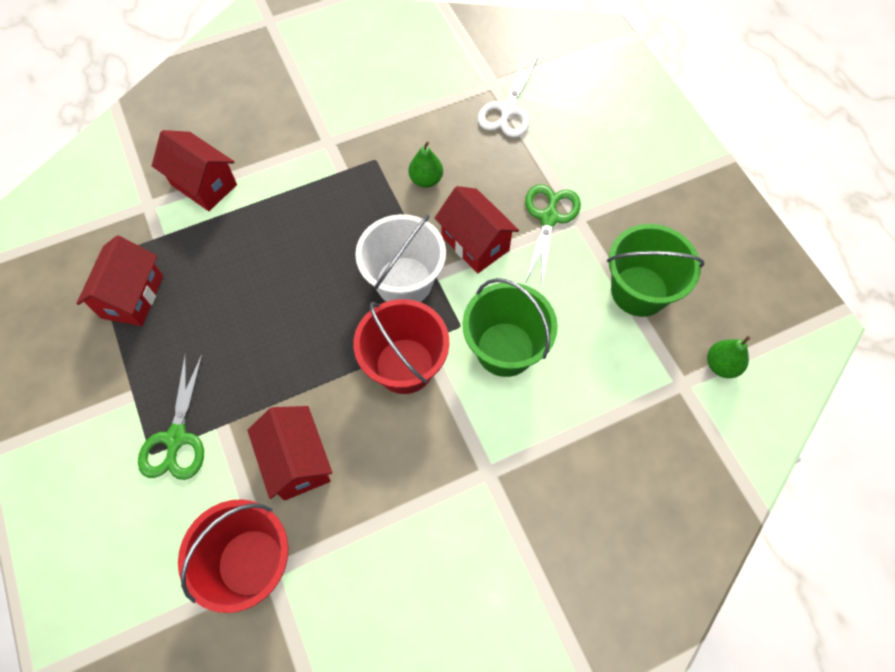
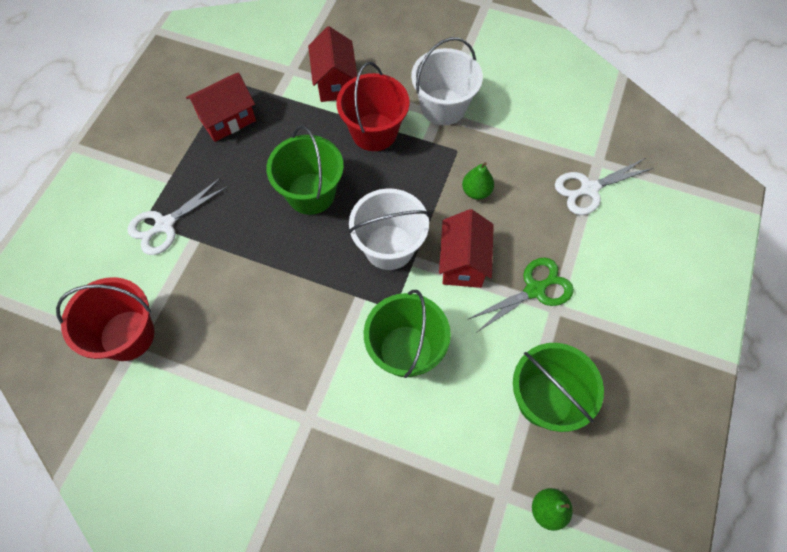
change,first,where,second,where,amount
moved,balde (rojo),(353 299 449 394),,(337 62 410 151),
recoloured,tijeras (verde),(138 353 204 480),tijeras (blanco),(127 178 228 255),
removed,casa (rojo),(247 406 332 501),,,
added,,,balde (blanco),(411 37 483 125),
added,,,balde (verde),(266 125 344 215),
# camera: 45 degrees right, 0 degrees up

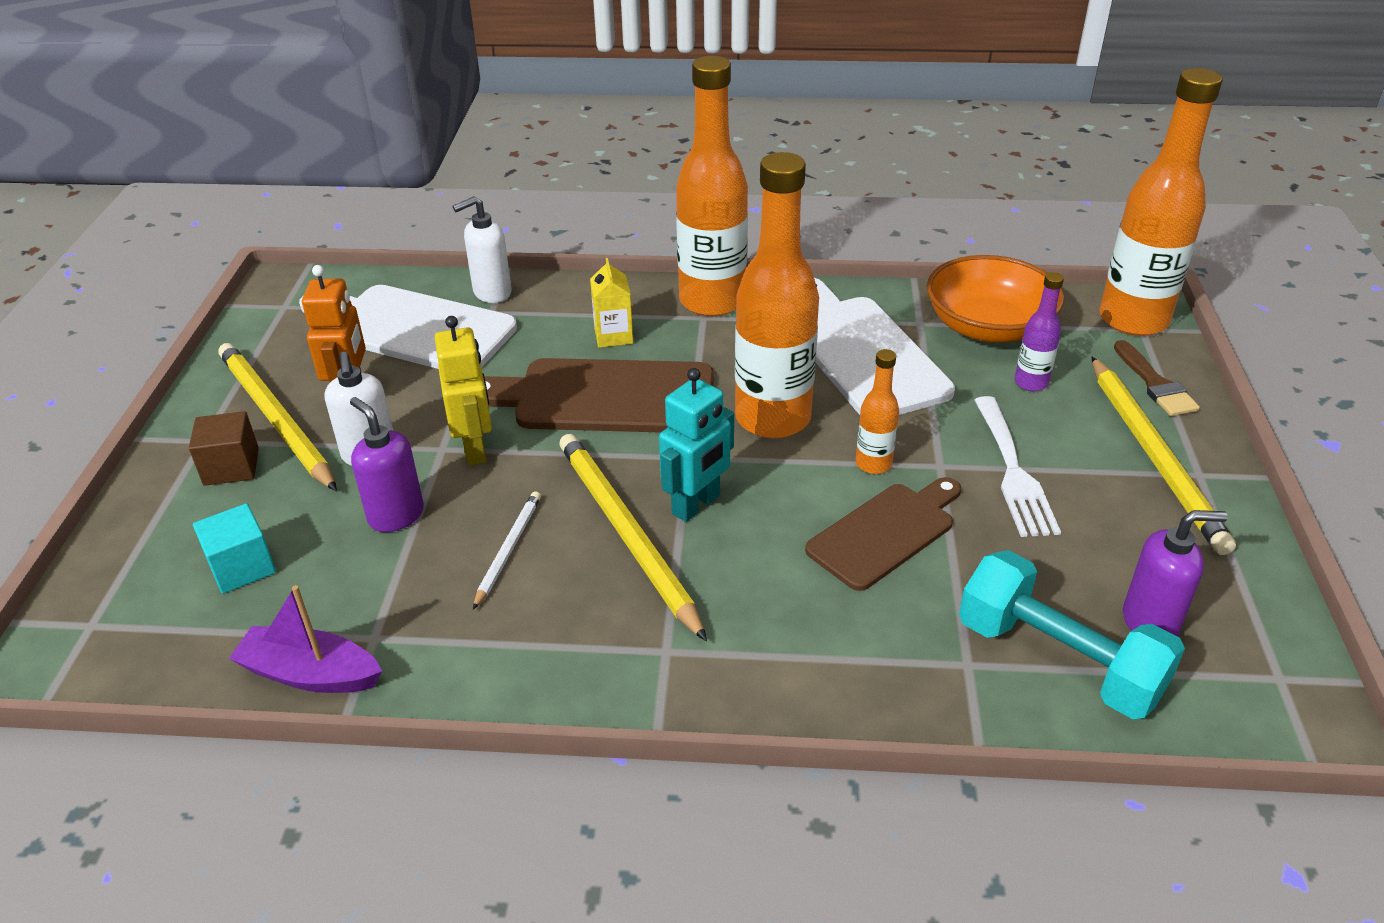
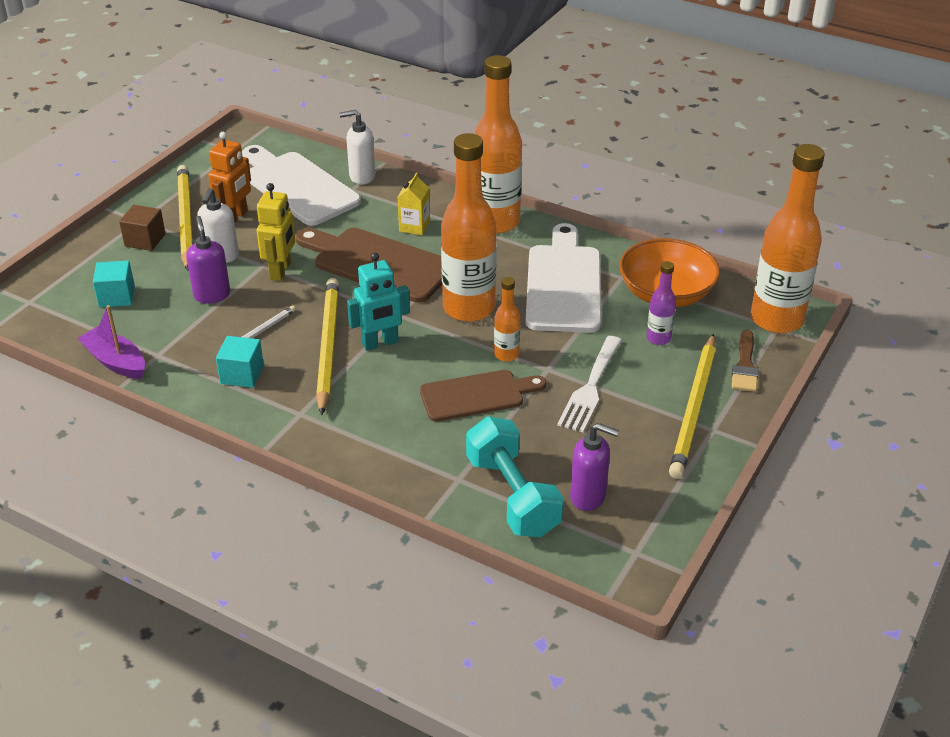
change,first,where,second,where,amount
added,,,cubo (turquesa),(216 336 264 388),
# camera: 25 degrees right, 0 degrees up

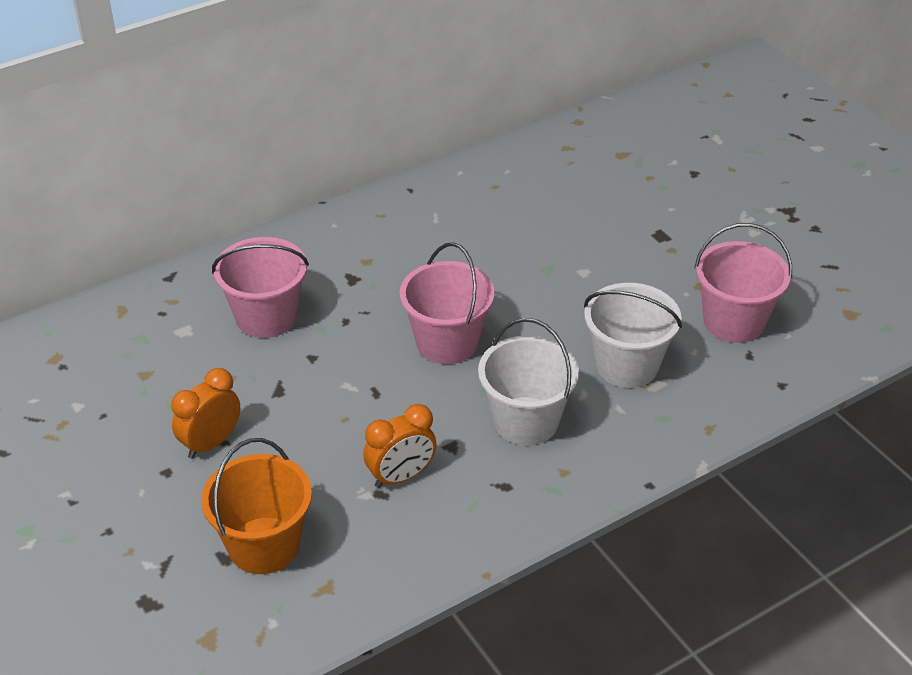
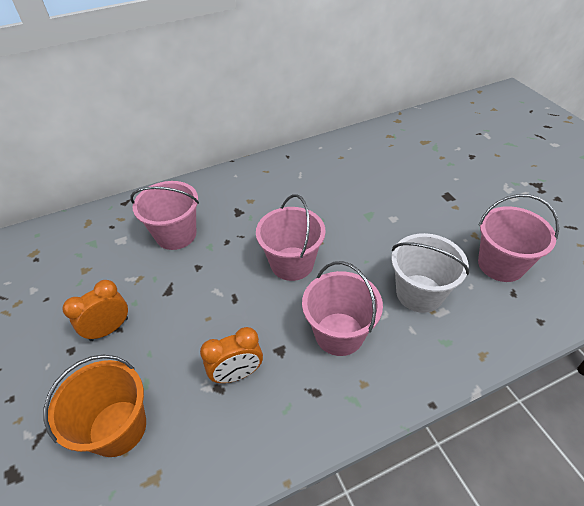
change,first,where,second,where,amount
recoloured,balde (blanco),(478 318 579 446),balde (rosa),(302 261 383 356),
# camera: 10 degrees right, 5 degrees up

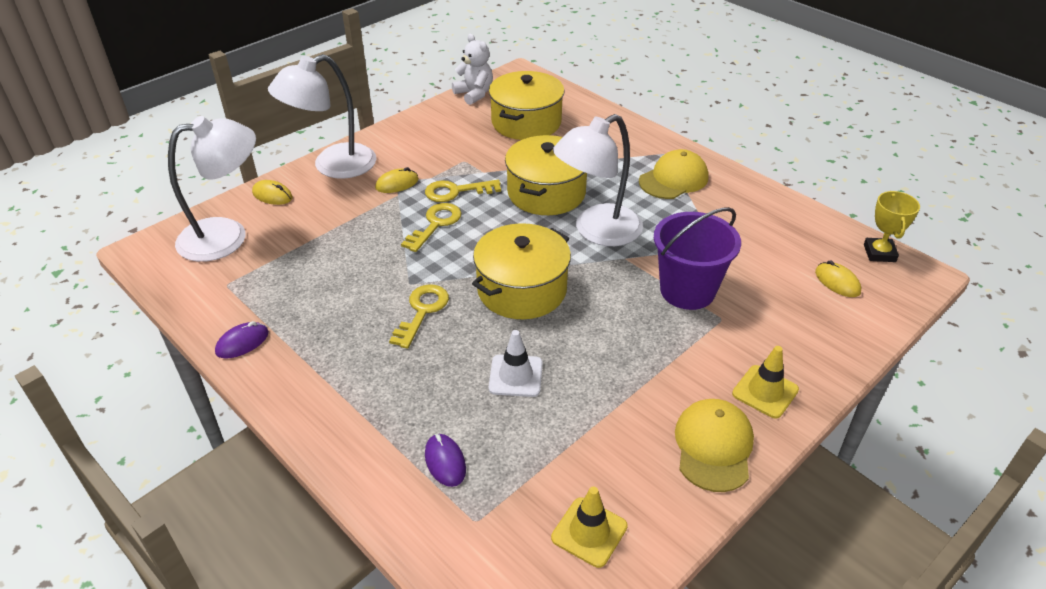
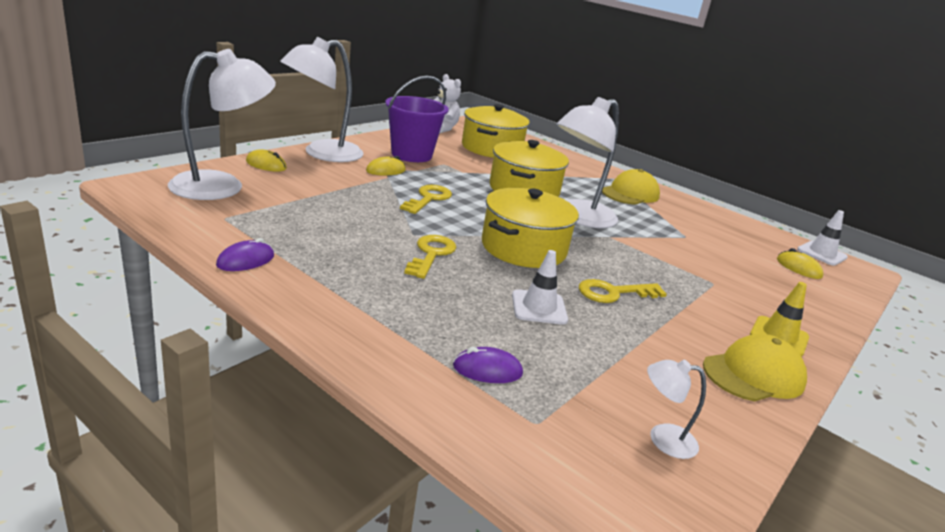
change,first,where,second,where,amount
moved,llave (amarillo),(425 180 501 202),,(579 279 667 303),
replaced,trofeo (amarillo),(864 191 920 262),cono de tráfico (blanco),(797 210 848 266),
moved,balde (morado),(654 207 741 310),,(385 76 449 162),
turned,gorra (amarillo),(675 399 754 492),,(703 334 807 401),60 degrees clockwise
turned,ratón (morado),(425 434 466 487),,(453 347 523 383),60 degrees counterclockwise
replaced,cono de tráfico (amarillo),(551 486 628 568),lámpara (blanco),(647 360 706 459),
# camera: 10 degrees left, 15 degrees down

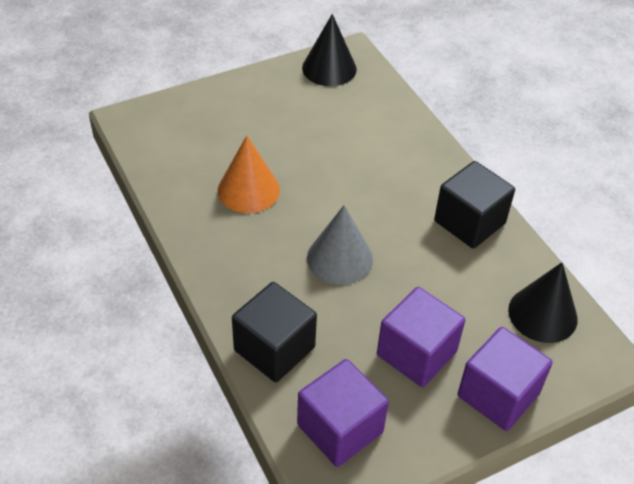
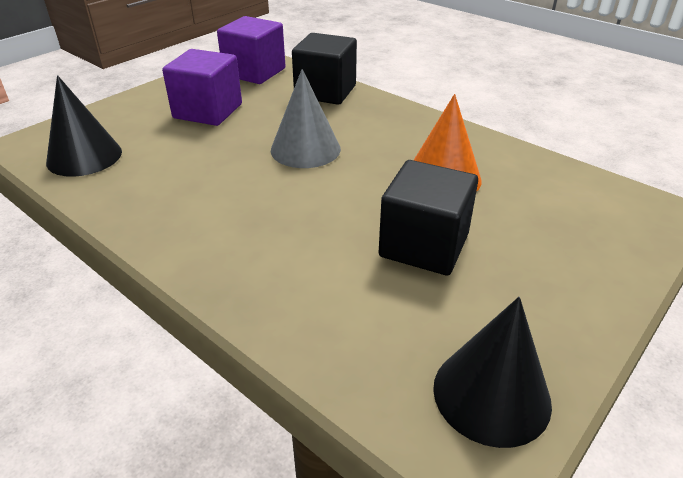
change,first,where,second,where,amount
moved,cubo (negro),(434 161 515 249),,(378 160 478 276),
removed,cubo (morado),(458 327 553 431),,,
# camera: 160 degrees right, 10 degrees down

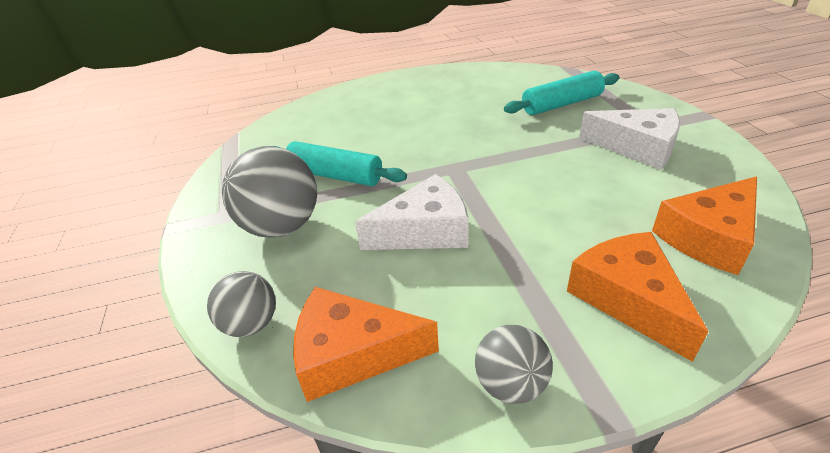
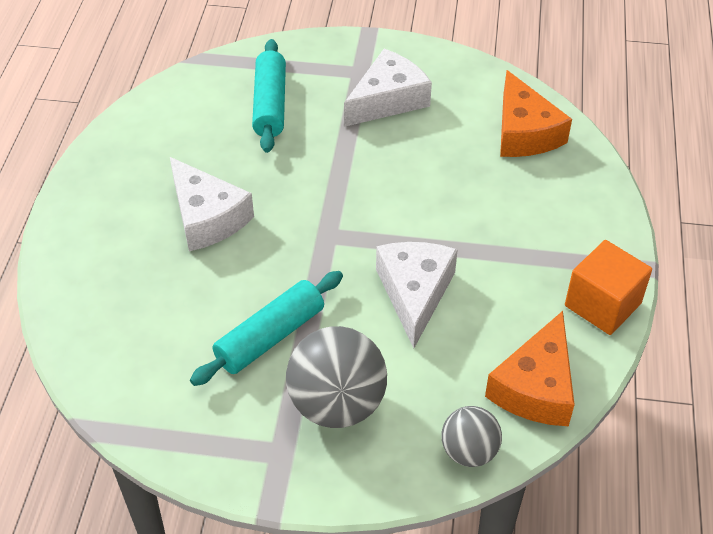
change,first,where,second,where,amount
removed,queso (naranja),(567 232 708 362),,,
replaced,pelota (gris),(475 325 553 404),cubo (naranja),(565 240 652 335),
added,,,queso (blanco),(170 157 254 251),
# camera: 70 degrees left, 10 degrees up

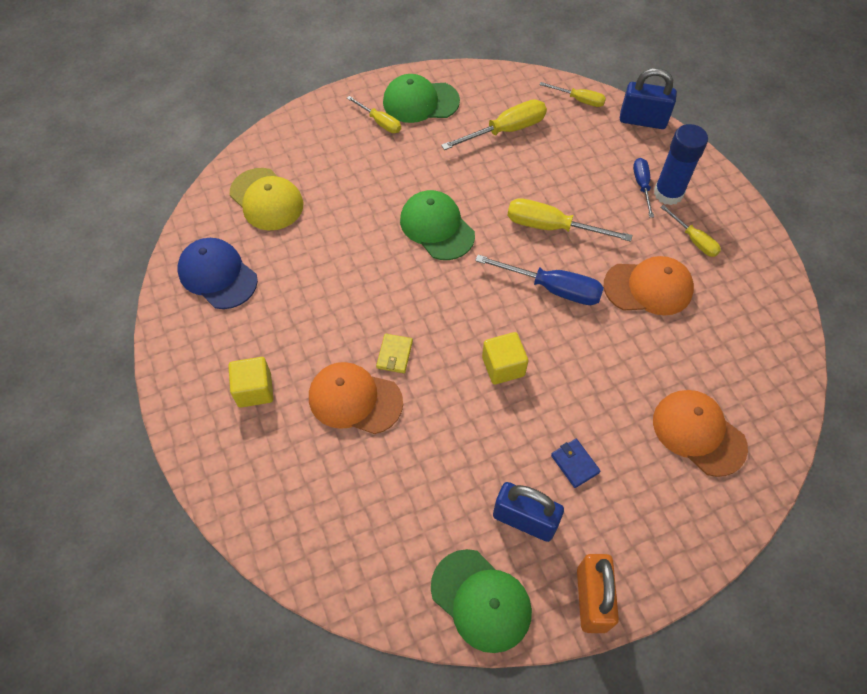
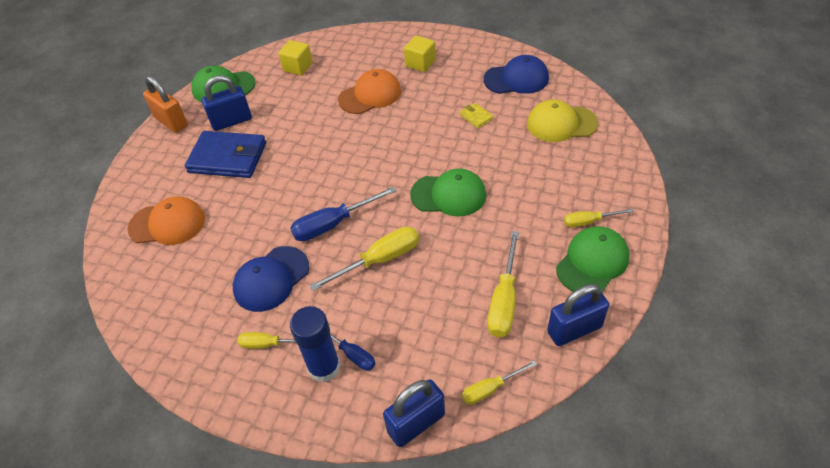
change,first,where,second,where,amount
recoloured,gorra (naranja),(604 256 694 315),gorra (azul),(233 246 309 312),
moved,cubo (amarillo),(482 332 528 385),,(278 40 313 75),
moved,cartera (amarillo),(376 334 413 373),,(460 103 494 129),
resized,cartera (azul),(551 439 600 488),,(185 131 266 178),x2.33
added,,,candado (azul),(547 284 609 346),
# camera: 135 degrees right, 10 degrees down

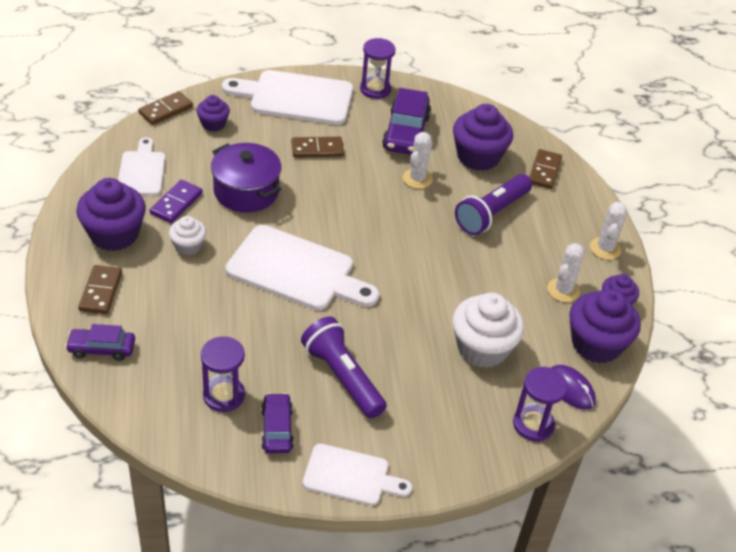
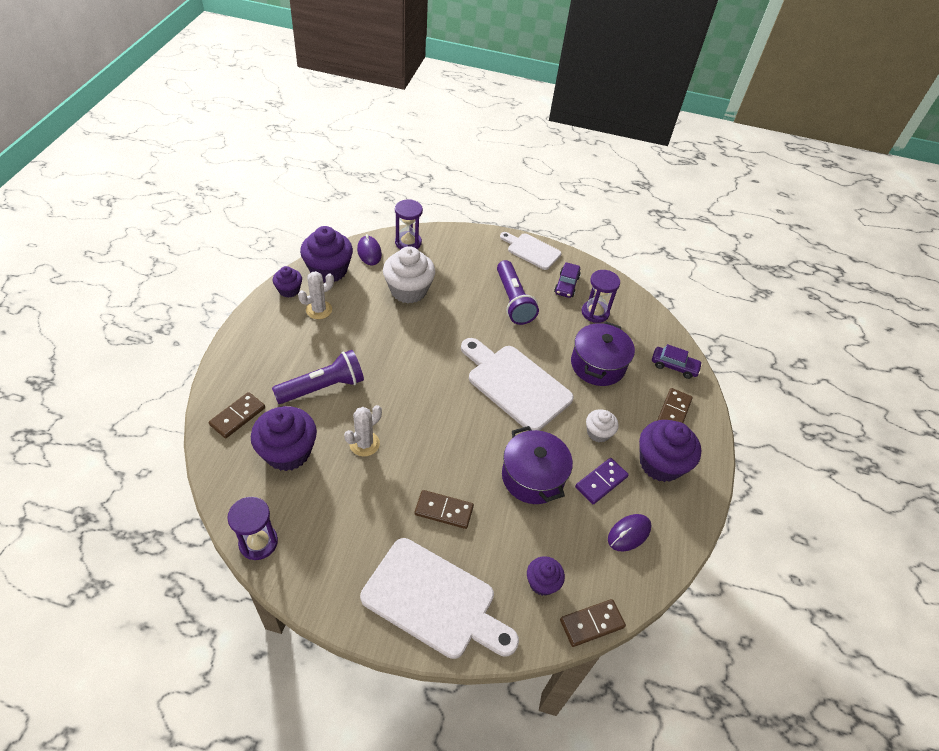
change,first,where,second,where,amount
moved,reloj de arena (morado),(360 38 395 99),,(227 497 278 560),
removed,coche (morado),(382 88 431 155),,,
replaced,tabla de cortar (blanco),(118 137 166 196),ratón (morado),(608 514 651 552),
removed,cactus (blanco),(590 202 628 260),,,
added,,,olla (morado),(571 322 635 386),
# camera: 160 degrees left, 5 degrees up

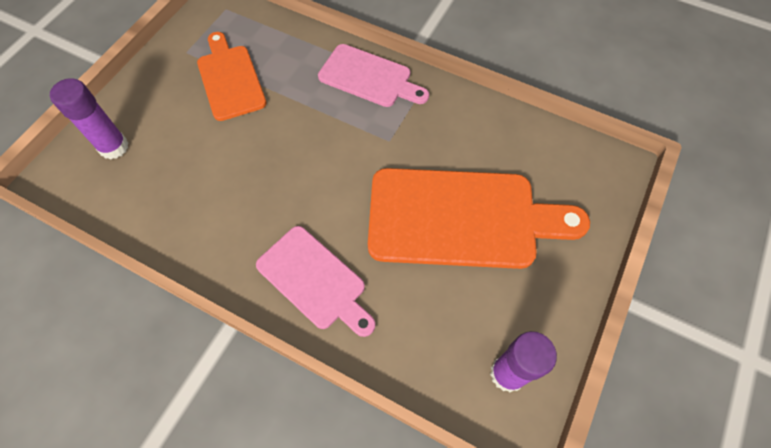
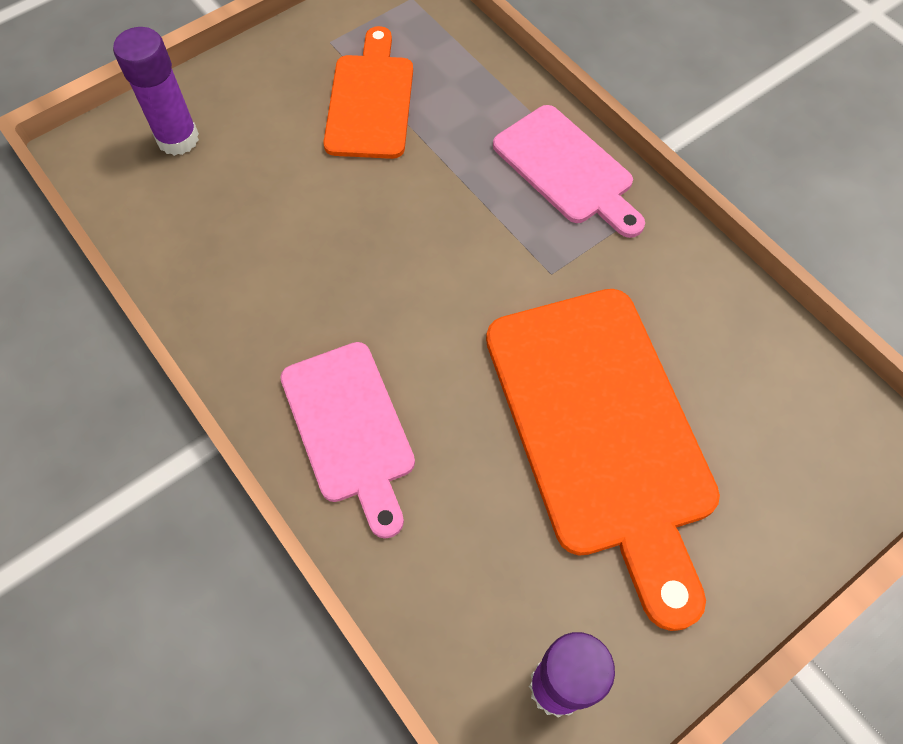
change,first,where,second,where,amount
turned,tabla de cortar (naranja),(368 168 590 269),,(486 289 720 631),45 degrees clockwise
# camera: 25 degrees right, 0 degrees up

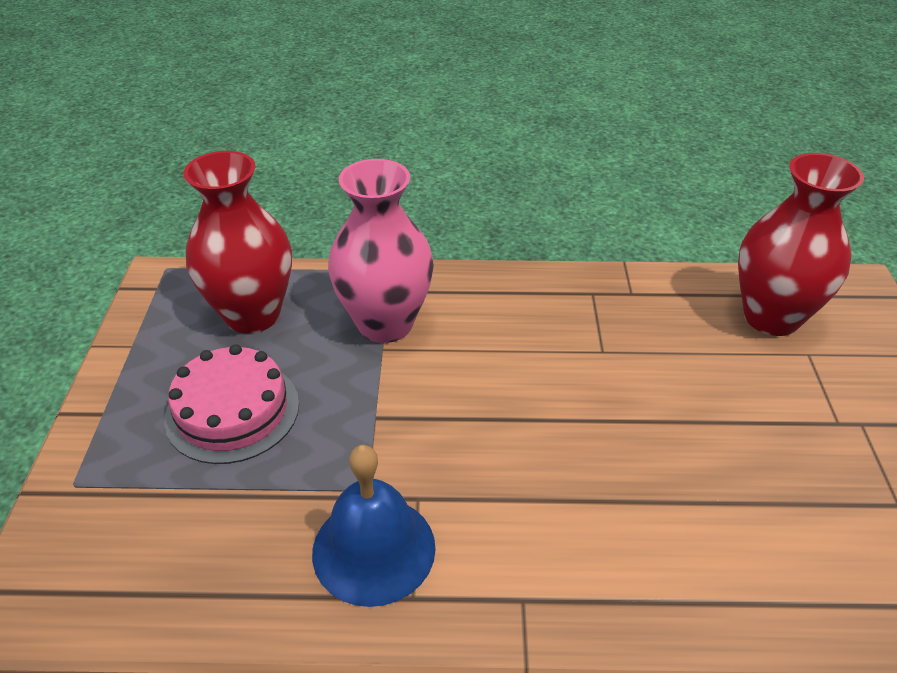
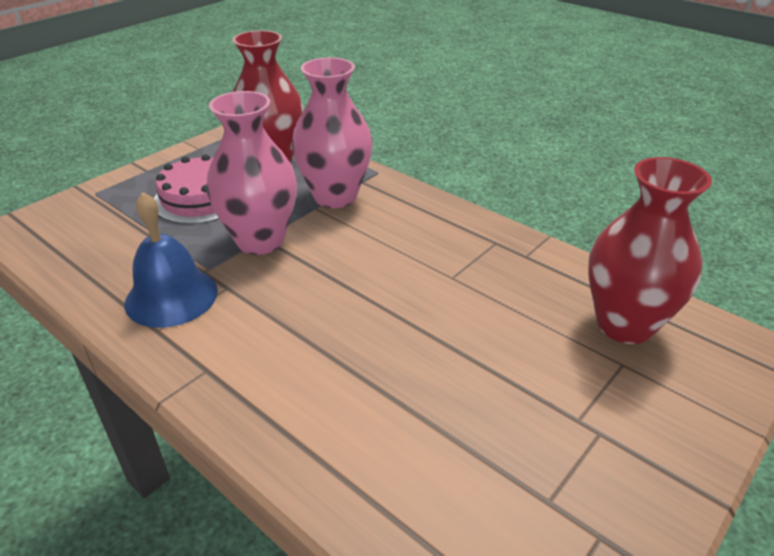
change,first,where,second,where,amount
added,,,florero (rosa),(207 91 297 255),
# camera: 40 degrees right, 5 degrees down

